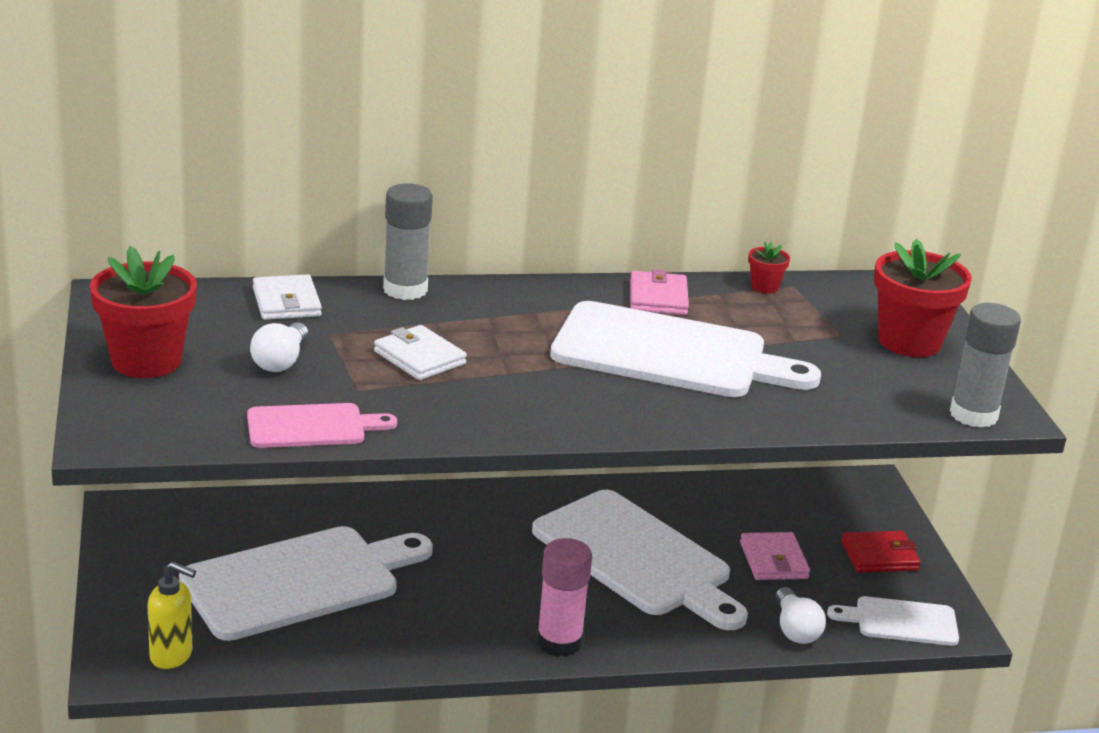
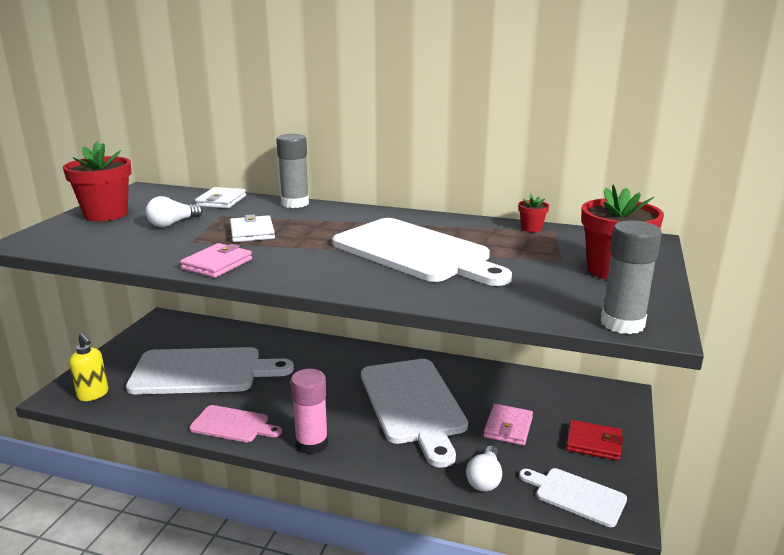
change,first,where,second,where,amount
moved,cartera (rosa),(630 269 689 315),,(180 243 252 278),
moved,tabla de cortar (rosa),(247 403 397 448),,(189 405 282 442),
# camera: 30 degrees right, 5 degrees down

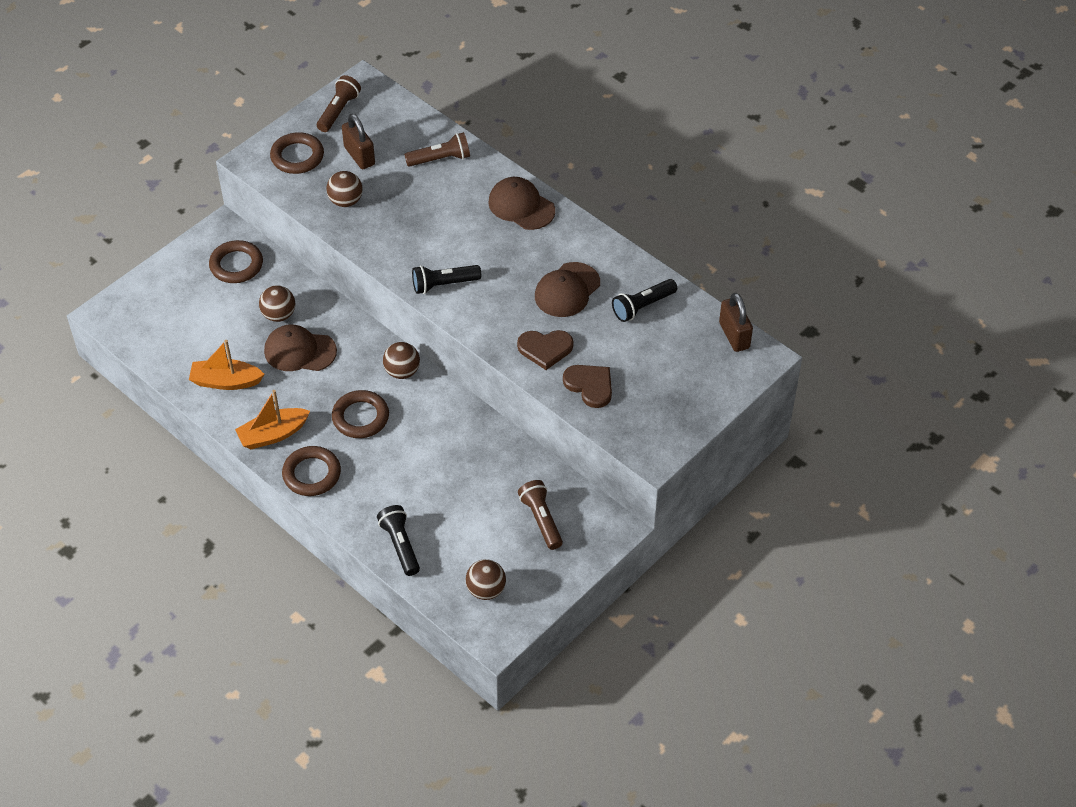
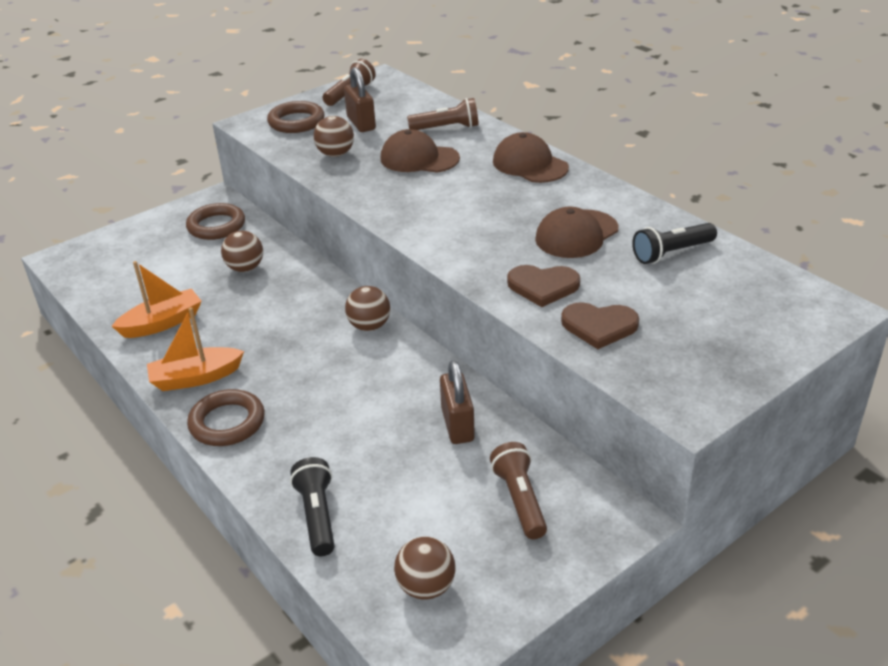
change,first,where,second,where,amount
removed,lámpara de mano (negro),(412 265 481 294),,,
moved,candado (marrón),(719 293 753 352),,(440 360 475 444),
moved,gorra (marrón),(264 325 337 371),,(380 129 460 173),
turned,barco (naranja),(189 340 265 390),,(112 261 202 338),135 degrees clockwise
turned,corazón (marrón),(563 365 612 408),,(561 302 639 349),135 degrees clockwise
removed,anillo (marrón),(332 390 389 438),,,
# camera: 10 degrees right, 15 degrees down

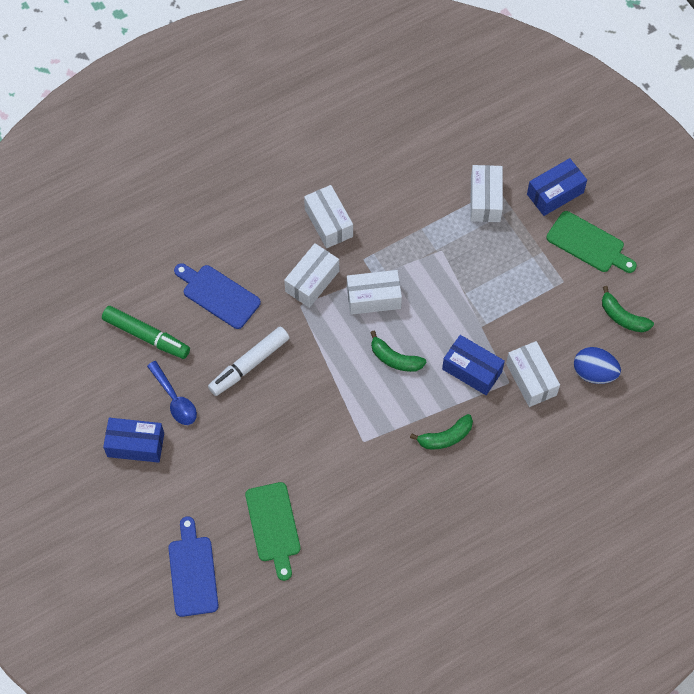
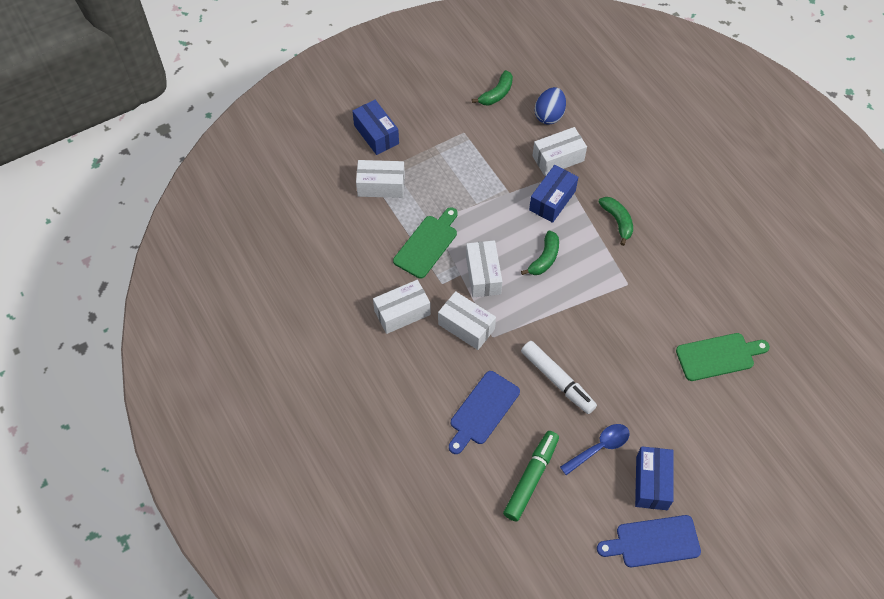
change,first,where,second,where,amount
moved,tabla de cortar (verde),(546 211 637 273),,(393 207 458 279),
moved,tabla de cortar (azul),(168 516 219 617),,(597 515 701 567),
# camera: 90 degrees left, 5 degrees down

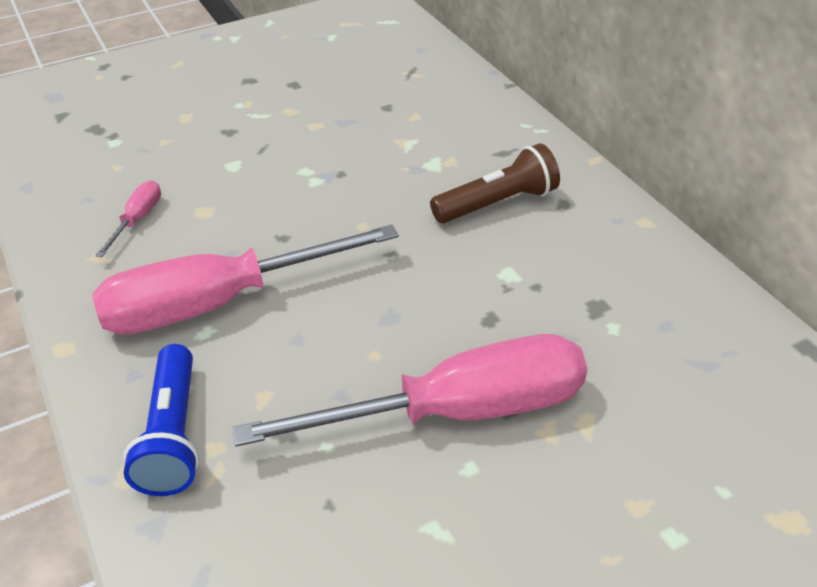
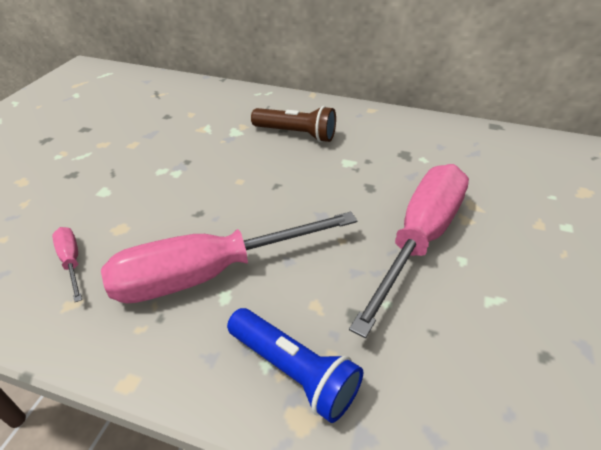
change,first,where,second,where,amount
turned,lámpara de mano (marrón),(430 143 560 223),,(251 106 336 142),90 degrees clockwise
turned,destornillador (rosa),(92 224 399 335),,(101 212 357 303),45 degrees clockwise
# camera: 45 degrees left, 0 degrees up

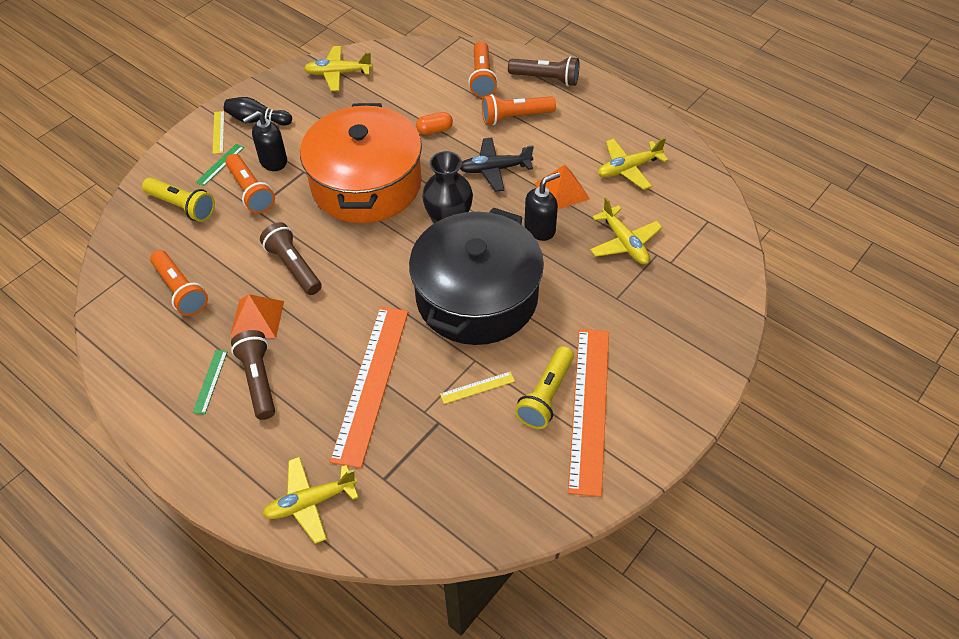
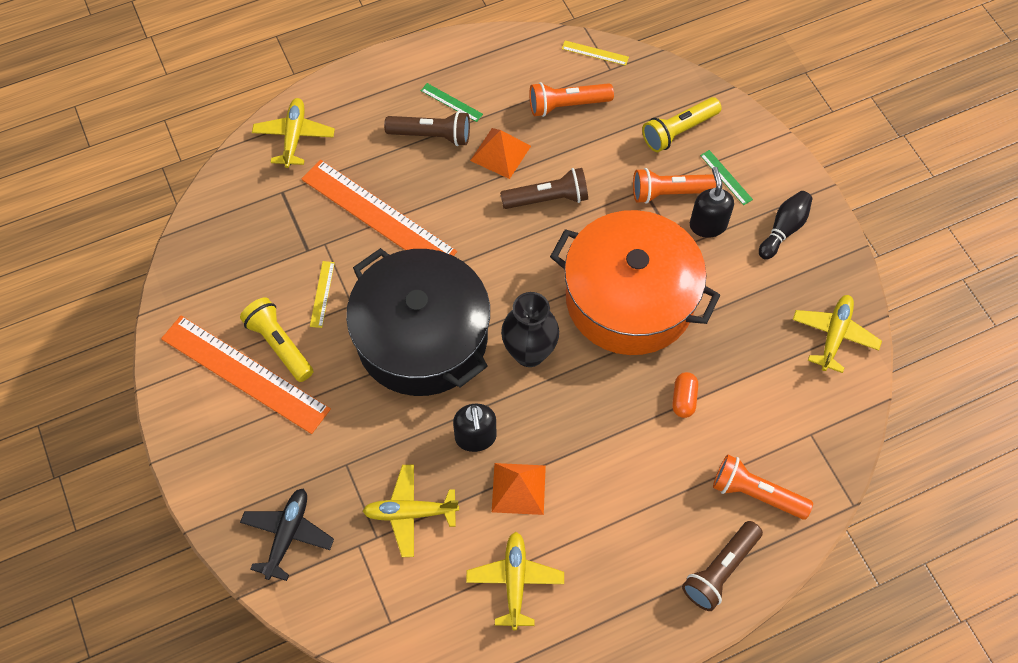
change,first,where,second,where,amount
removed,lámpara de mano (naranja),(482 94 556 125),,,
moved,regla (amarillo),(213 111 224 154),,(562 40 629 66),
moved,avión (negro),(460 138 534 192),,(240 489 334 581),
# camera: 115 degrees right, 10 degrees up

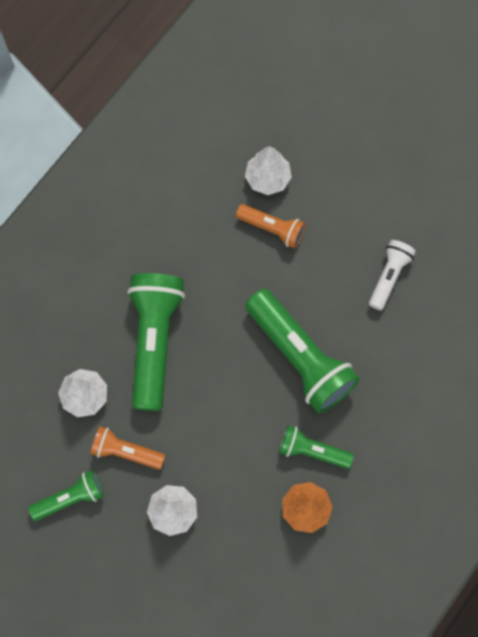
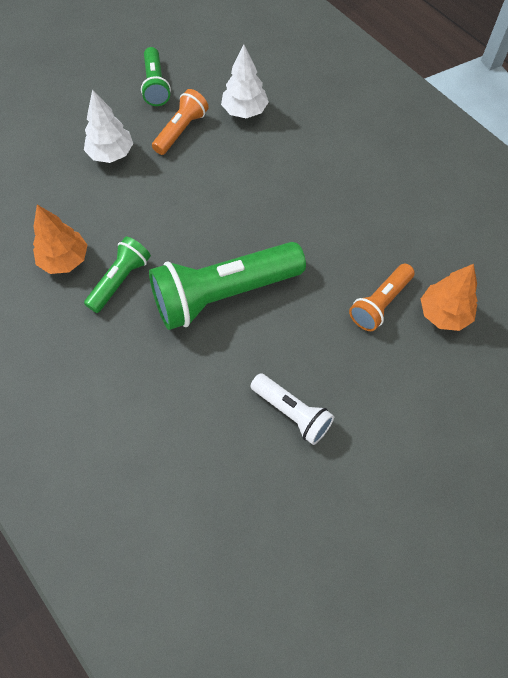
change,first,where,second,where,amount
recoloured,árbol (blanco),(245 146 292 195),árbol (naranja),(421 264 477 331),
removed,lámpara de mano (verde),(127 273 185 411),,,
# camera: 105 degrees right, 10 degrees down

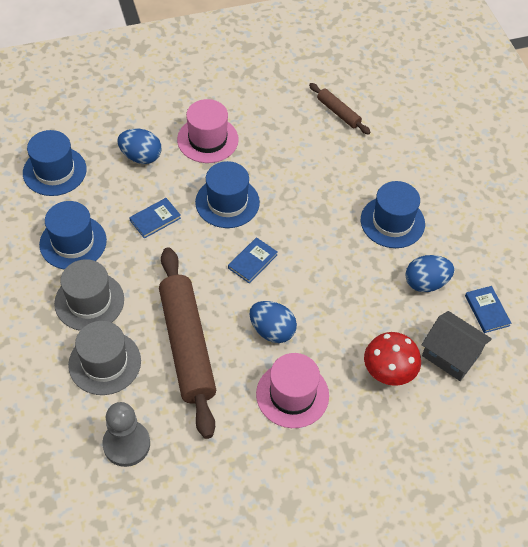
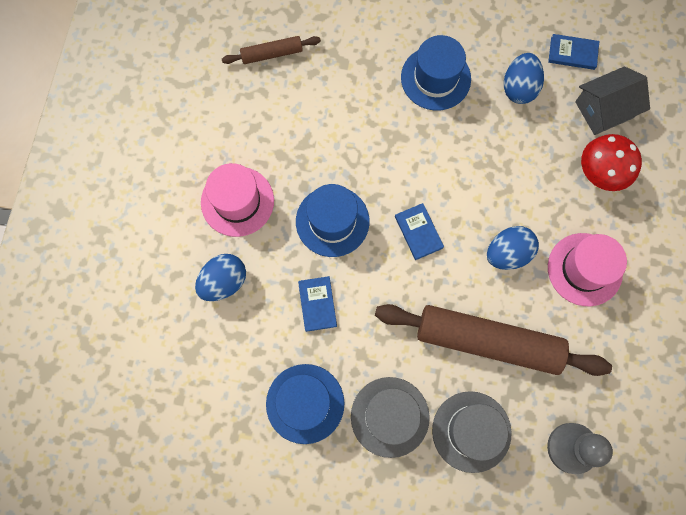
change,first,where,second,where,amount
removed,sombrero (azul),(23 130 87 196),,,
# camera: 60 degrees left, 20 degrees up

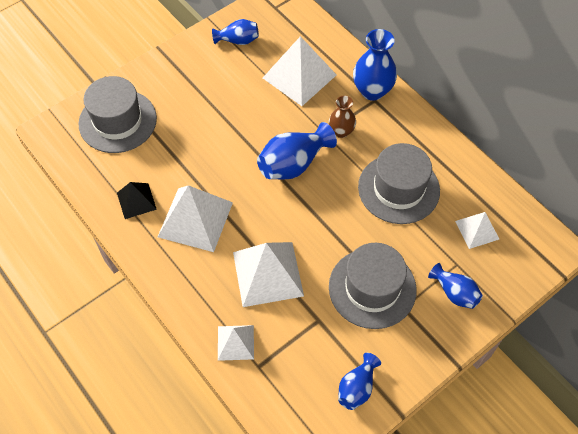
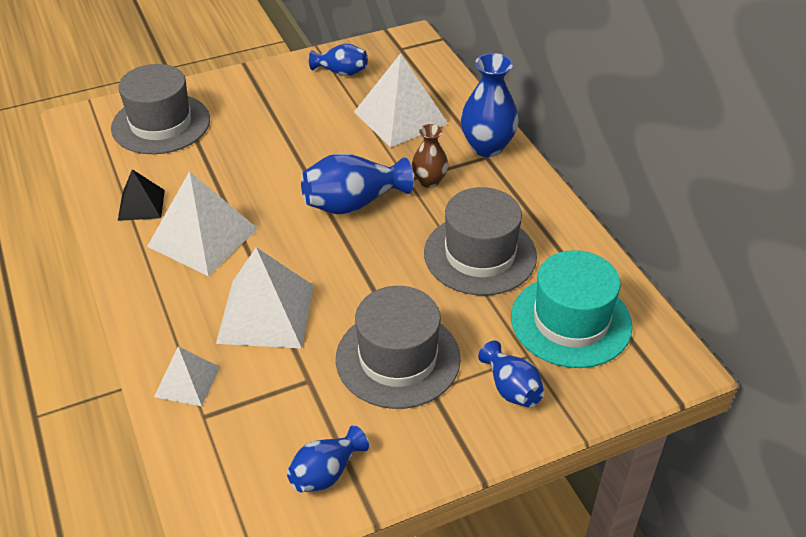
change,first,where,second,where,amount
replaced,pirámide (blanco),(455 212 500 249),sombrero (turquesa),(511 250 633 368),
# camera: 15 degrees right, 15 degrees down

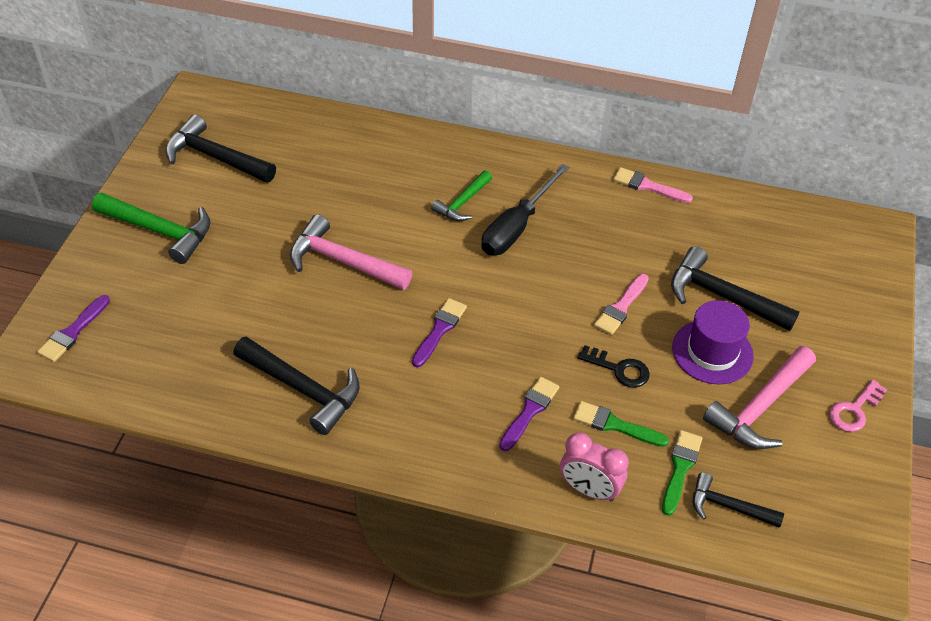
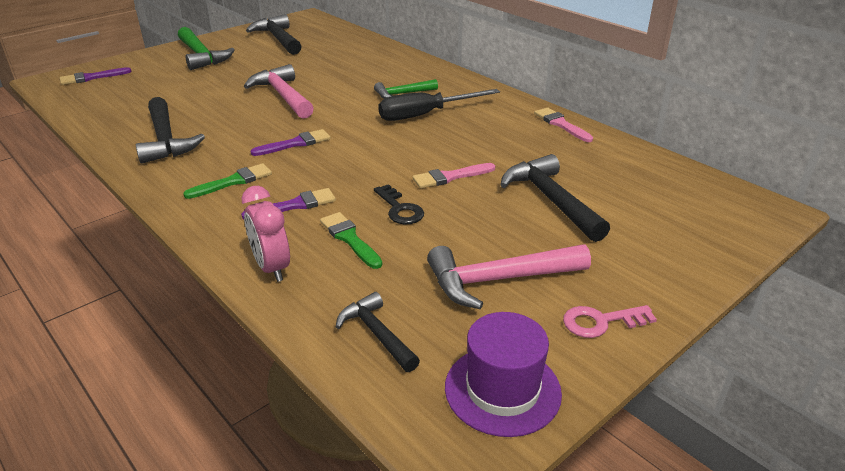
change,first,where,second,where,amount
moved,sombrero (morado),(672 300 754 385),,(445 312 562 437),
moved,pincel (verde),(662 430 702 516),,(183 163 272 199),
# camera: 35 degrees right, 15 degrees down

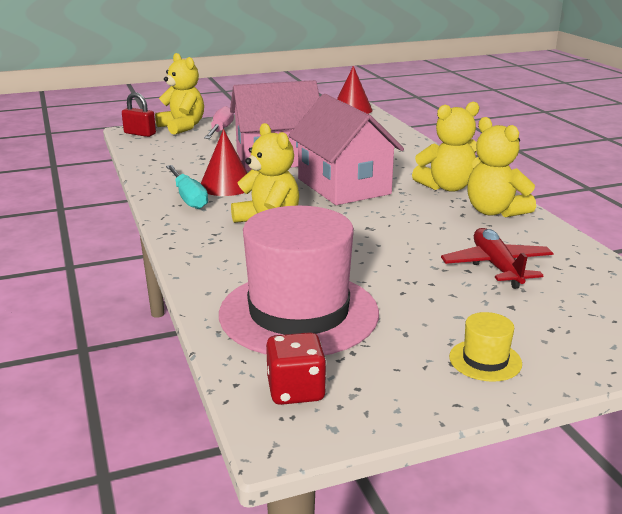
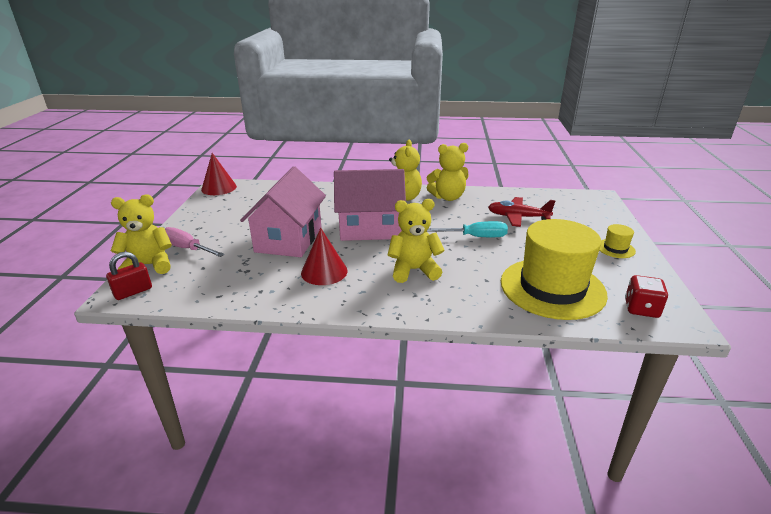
change,first,where,second,where,amount
moved,destornillador (turquesa),(166 165 208 209),,(426 221 508 237),
recoloured,sombrero (rosa),(219 206 379 355),sombrero (amarillo),(501 219 608 320),
# camera: 65 degrees left, 5 degrees up

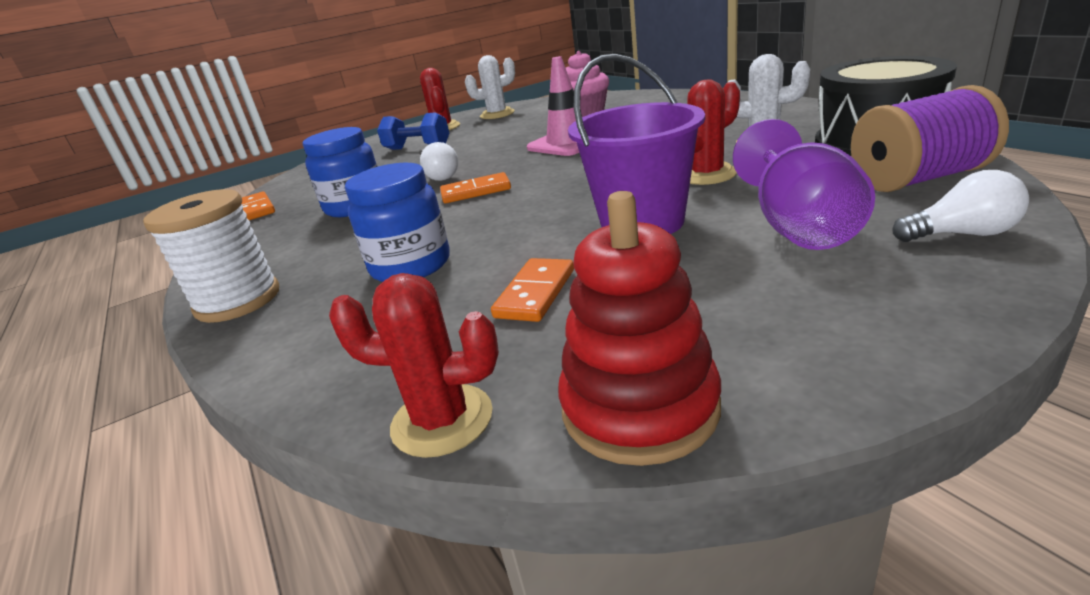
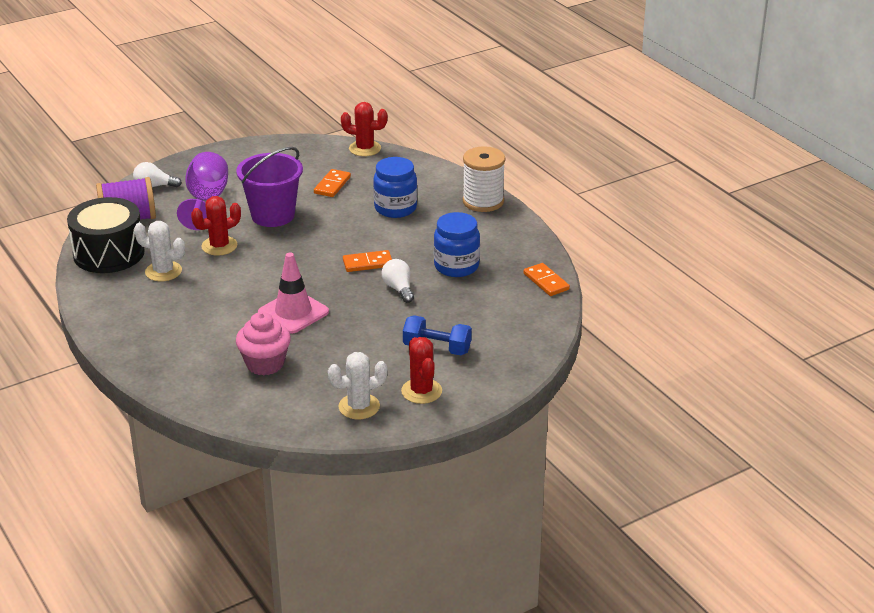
change,first,where,second,where,amount
removed,juguete apilable (rojo),(558 191 721 466),,,
# camera: 175 degrees right, 5 degrees up

